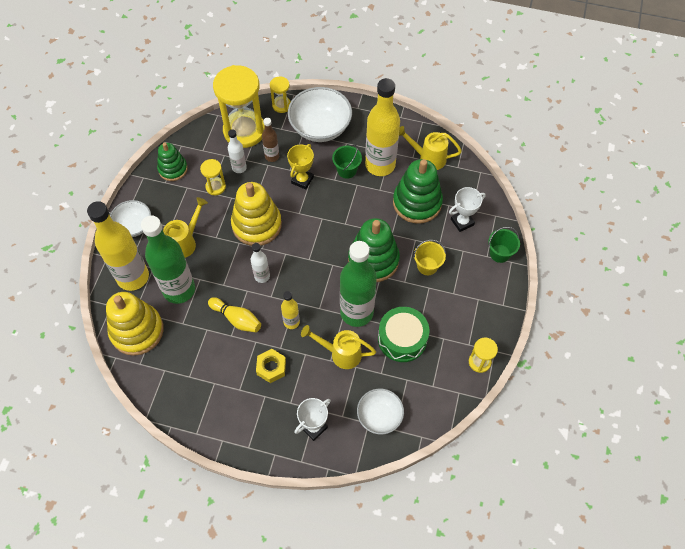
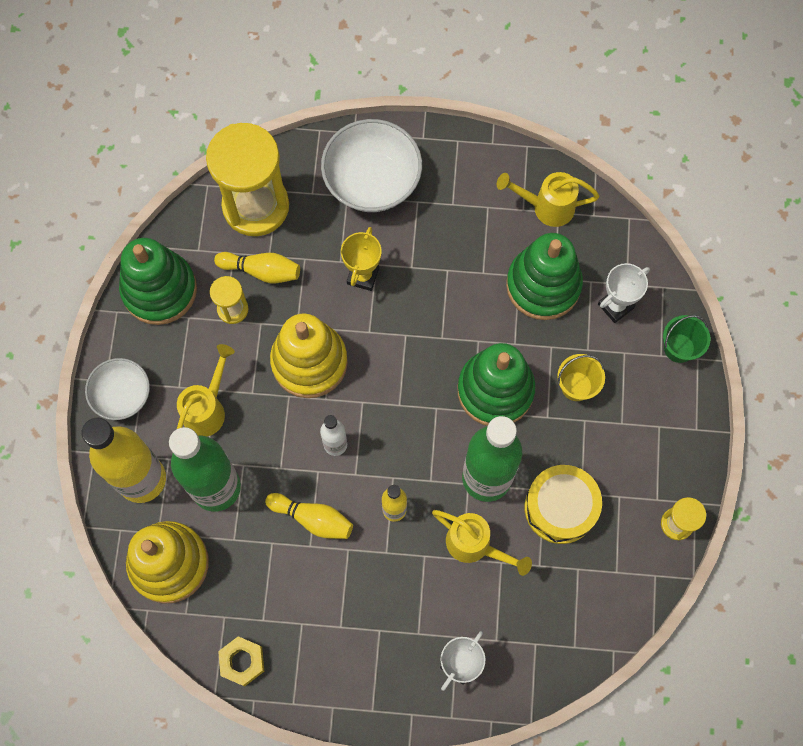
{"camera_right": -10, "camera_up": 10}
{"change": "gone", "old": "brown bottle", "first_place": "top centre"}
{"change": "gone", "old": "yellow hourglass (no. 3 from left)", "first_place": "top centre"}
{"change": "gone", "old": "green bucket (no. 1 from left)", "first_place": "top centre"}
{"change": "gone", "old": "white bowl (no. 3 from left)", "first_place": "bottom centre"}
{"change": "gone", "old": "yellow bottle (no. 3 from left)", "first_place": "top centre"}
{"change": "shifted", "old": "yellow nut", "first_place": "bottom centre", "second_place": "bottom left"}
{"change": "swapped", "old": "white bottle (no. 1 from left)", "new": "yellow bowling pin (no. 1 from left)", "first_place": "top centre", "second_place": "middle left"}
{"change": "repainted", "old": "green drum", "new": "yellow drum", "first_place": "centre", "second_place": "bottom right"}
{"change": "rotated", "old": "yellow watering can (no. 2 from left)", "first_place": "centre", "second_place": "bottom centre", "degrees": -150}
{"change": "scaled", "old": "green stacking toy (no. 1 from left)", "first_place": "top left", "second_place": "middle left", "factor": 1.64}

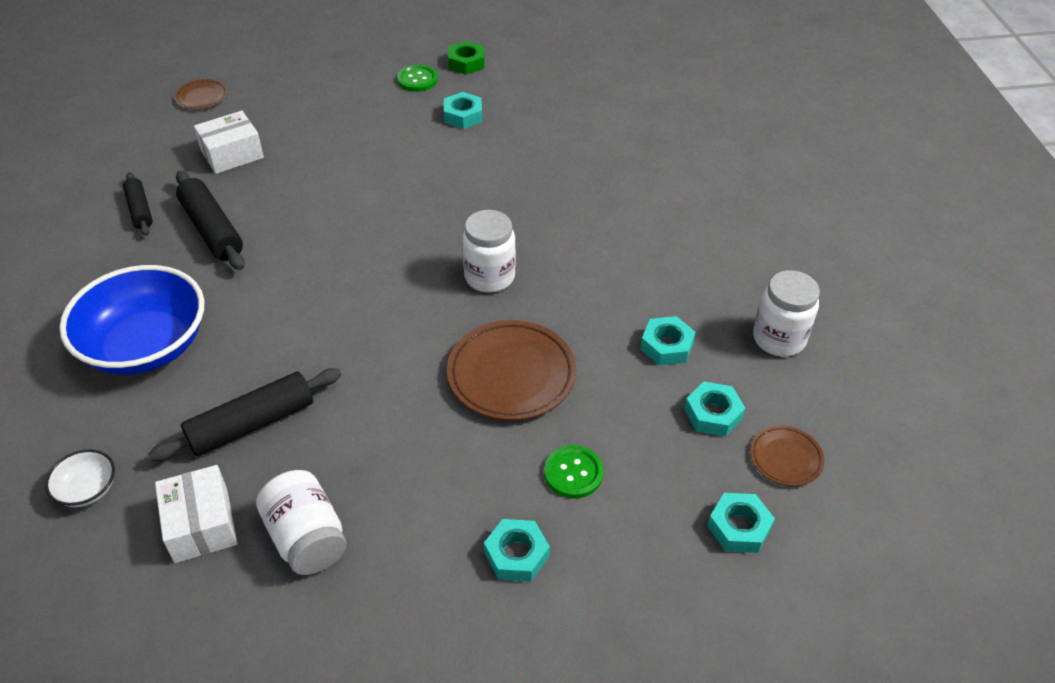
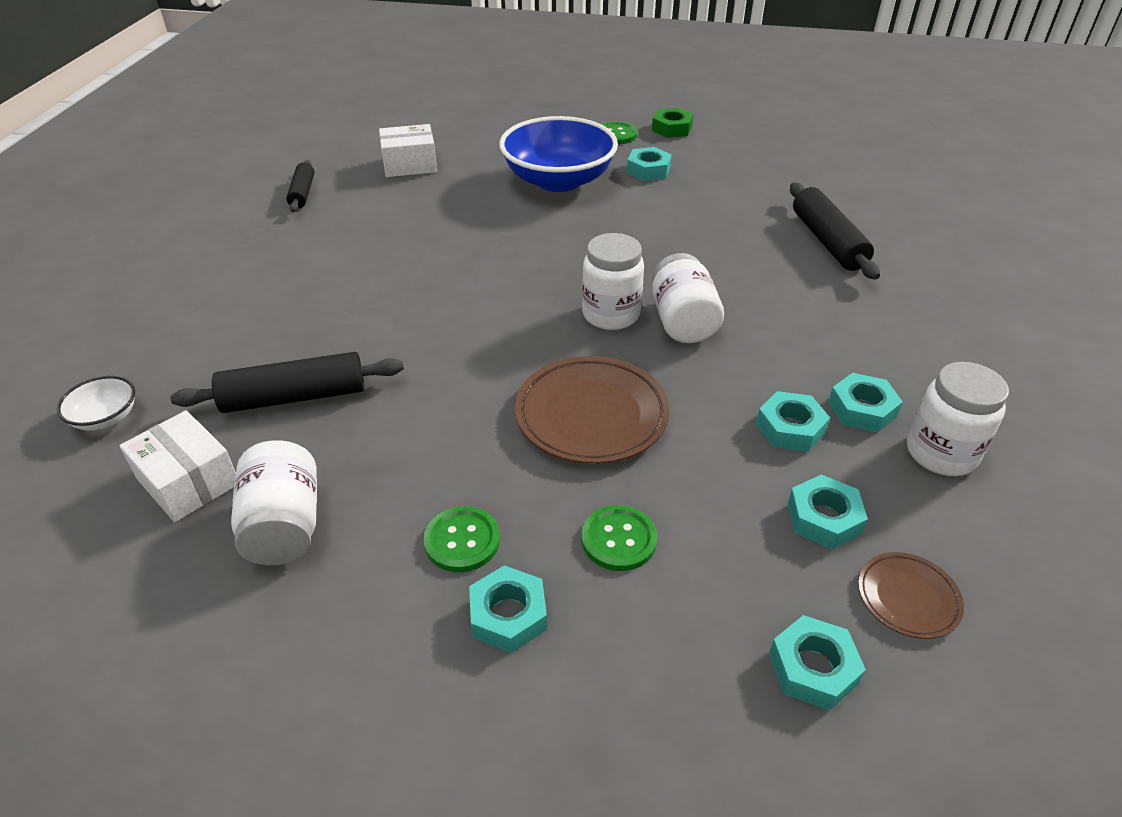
{"camera_right": 20, "camera_up": -5}
{"change": "gone", "old": "brown plate (no. 1 from left)", "first_place": "top left"}
{"change": "new", "new": "green button (no. 1 from left)", "second_place": "centre"}
{"change": "new", "new": "white jar (no. 3 from left)", "second_place": "centre"}
{"change": "new", "new": "turquoise nut (no. 6 from left)", "second_place": "middle right"}
{"change": "shifted", "old": "blue bowl", "first_place": "middle left", "second_place": "top centre"}
{"change": "shifted", "old": "black rolling pin (no. 2 from left in the first image)", "new": "black rolling pin (no. 3 from left)", "first_place": "top left", "second_place": "top right"}
{"change": "rotated", "old": "white box (no. 1 from left)", "first_place": "bottom left", "second_place": "middle left", "degrees": -45}

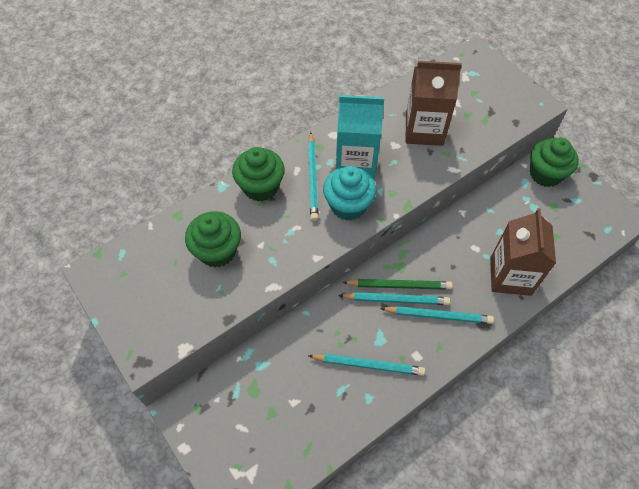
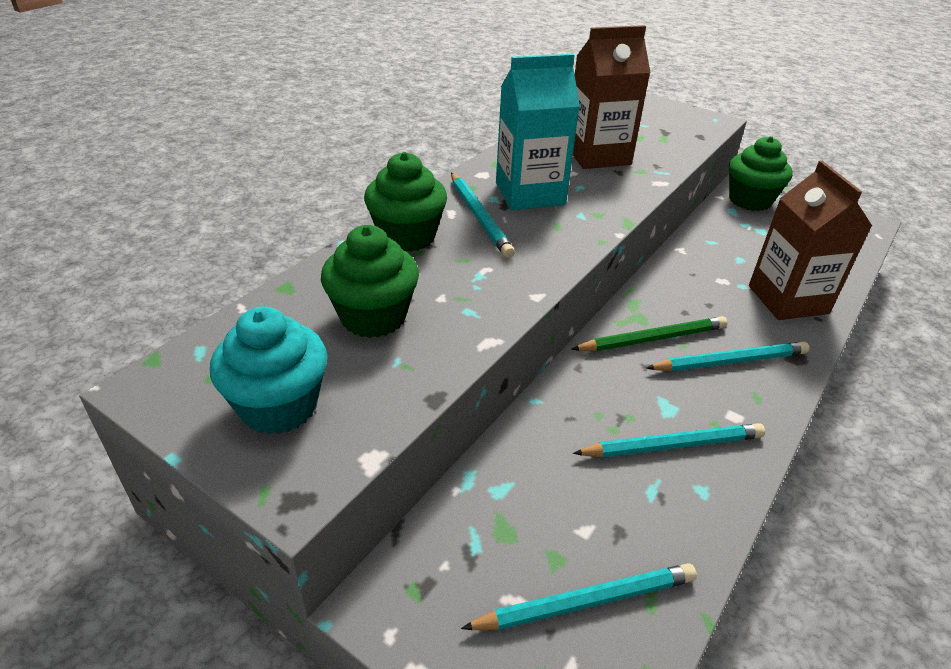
{"camera_right": -20, "camera_up": -20}
{"change": "shifted", "old": "turquoise cupcake", "first_place": "centre", "second_place": "middle left"}
{"change": "shifted", "old": "turquoise pencil (no. 3 from left in the first image)", "new": "turquoise pencil (no. 2 from left)", "first_place": "centre", "second_place": "bottom centre"}

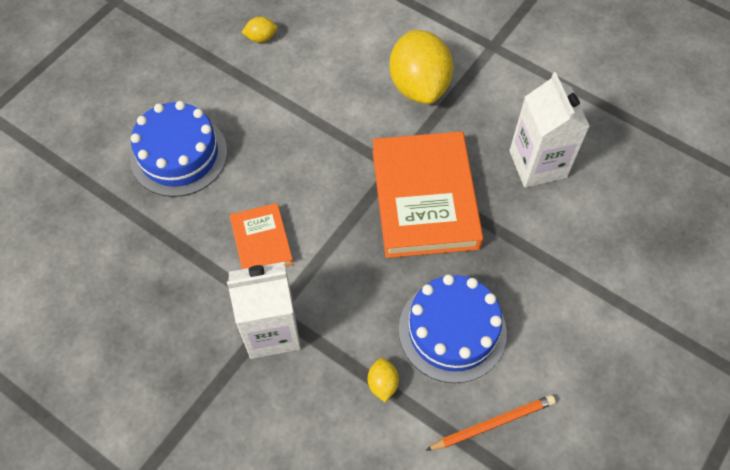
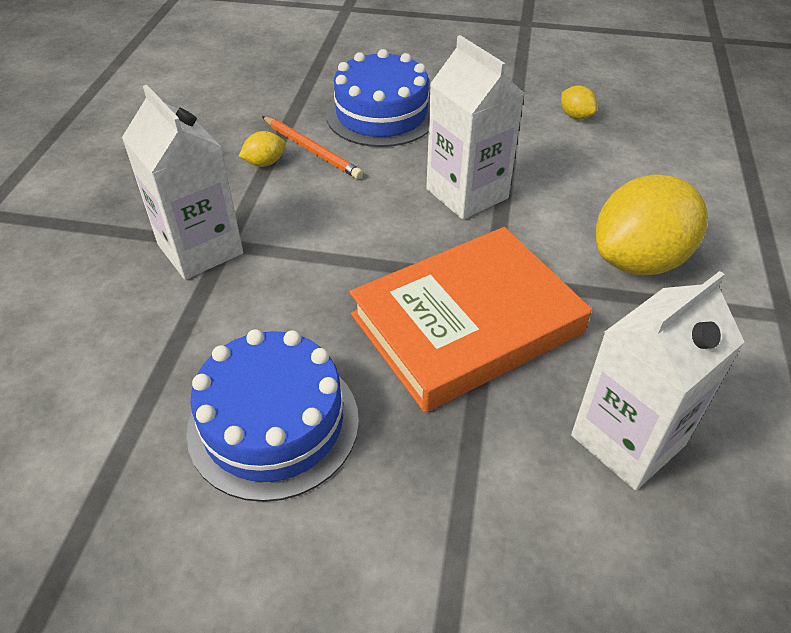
{"camera_right": 65, "camera_up": -15}
{"change": "gone", "old": "orange book (no. 1 from left)", "first_place": "centre"}
{"change": "new", "new": "white carton (no. 2 from left)", "second_place": "top centre"}
{"change": "shifted", "old": "yellow lemon (no. 2 from left in the first image)", "new": "yellow lemon (no. 1 from left)", "first_place": "bottom centre", "second_place": "top left"}
{"change": "shifted", "old": "orange pencil", "first_place": "bottom right", "second_place": "top centre"}

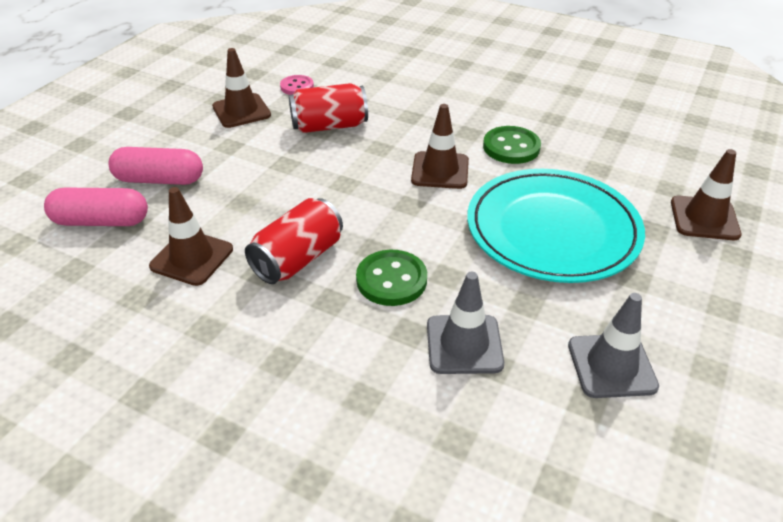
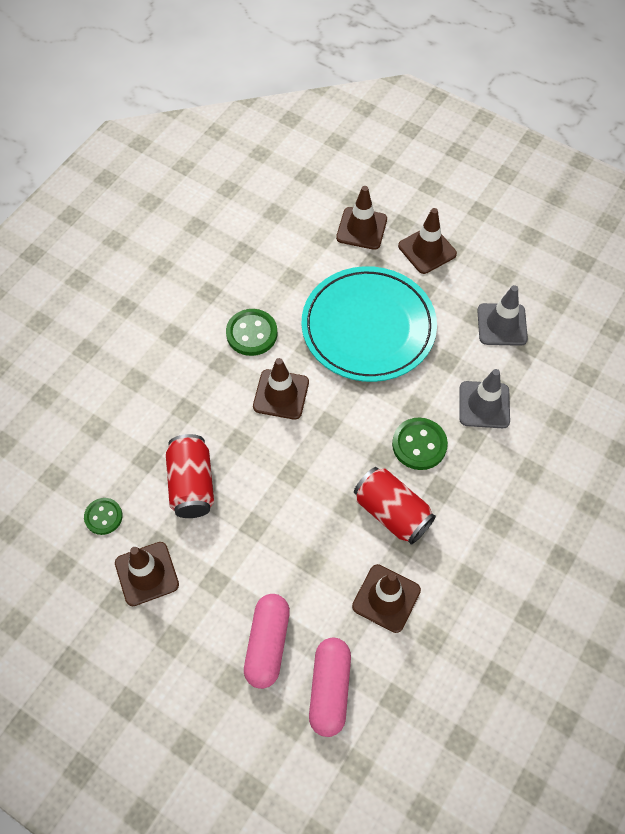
{"camera_right": -85, "camera_up": 20}
{"change": "new", "new": "brown traffic cone (no. 5 from left)", "second_place": "top right"}
{"change": "repainted", "old": "pink button", "new": "green button (no. 1 from left)", "first_place": "top centre", "second_place": "middle left"}

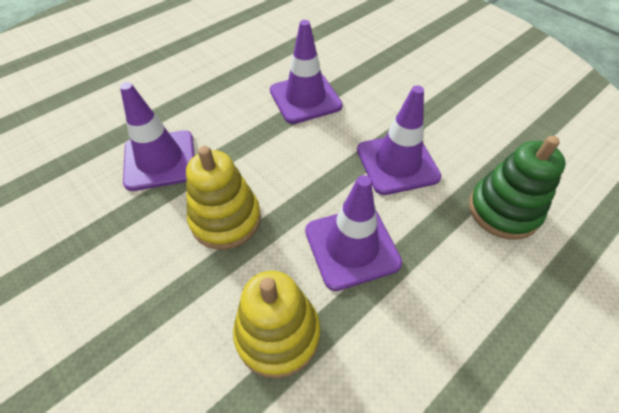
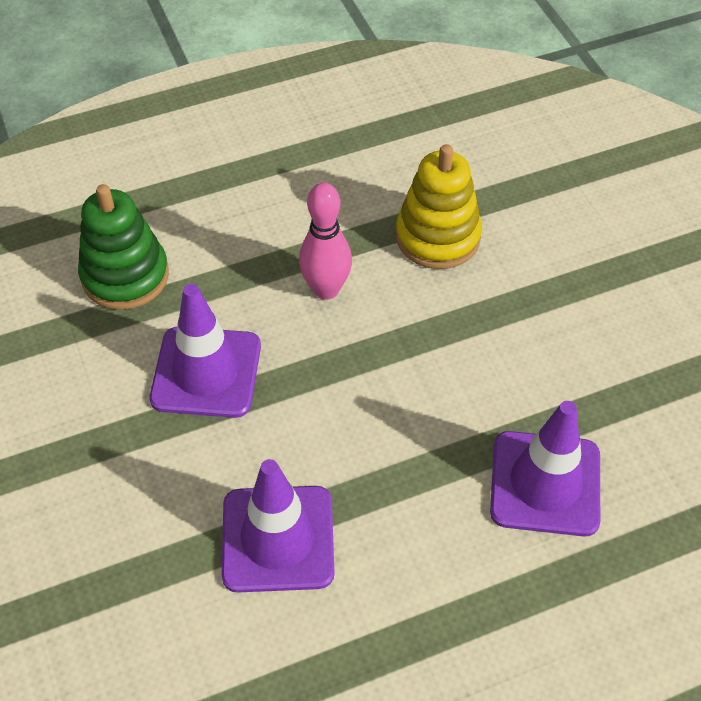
{"camera_right": -160, "camera_up": 0}
{"change": "gone", "old": "yellow stacking toy (no. 1 from left)", "first_place": "centre"}
{"change": "swapped", "old": "purple traffic cone (no. 3 from left)", "new": "pink bowling pin", "first_place": "centre", "second_place": "centre"}

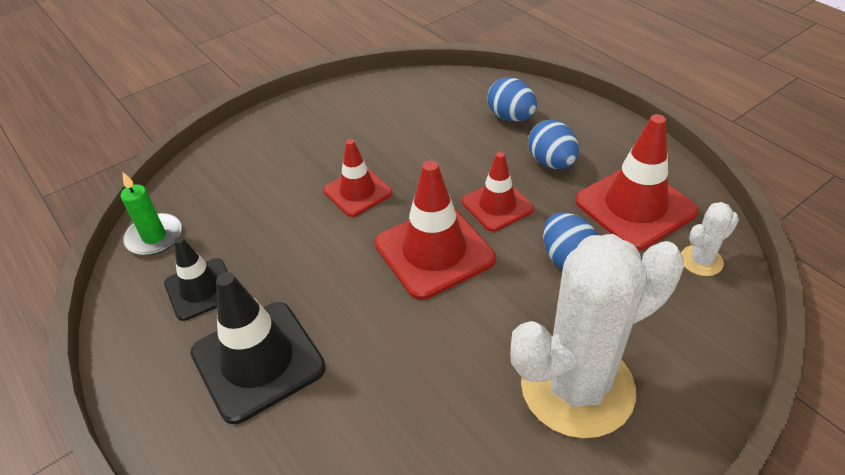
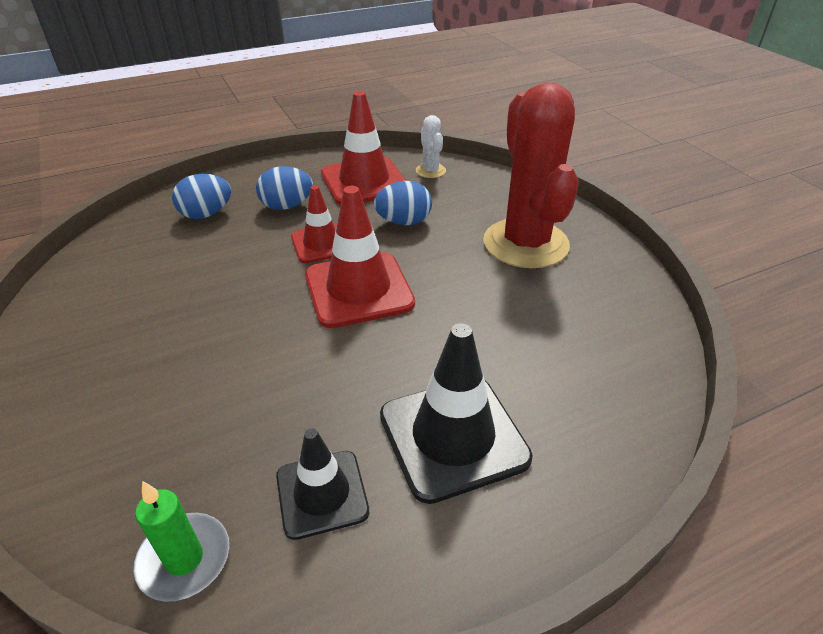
{"camera_right": -80, "camera_up": -5}
{"change": "gone", "old": "red traffic cone (no. 1 from left)", "first_place": "centre"}
{"change": "repainted", "old": "white cactus (no. 1 from left)", "new": "red cactus", "first_place": "bottom right", "second_place": "top centre"}

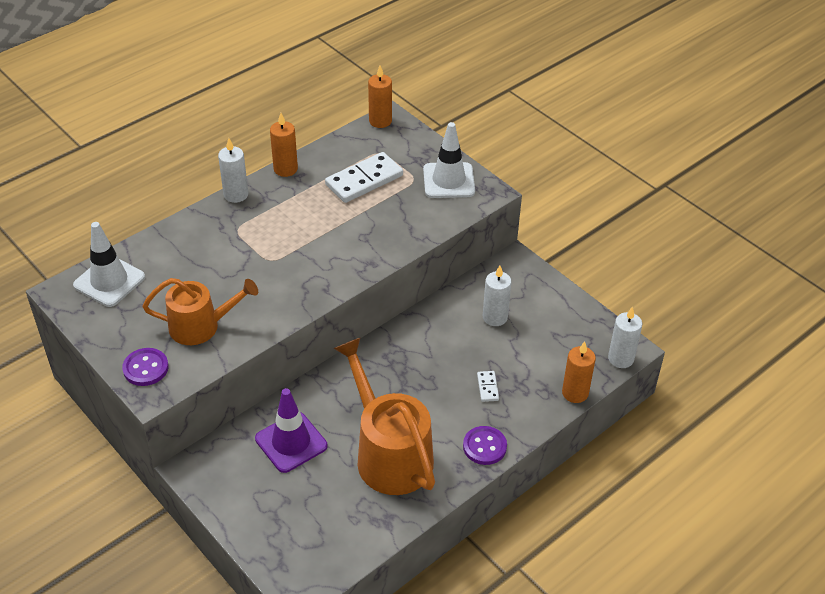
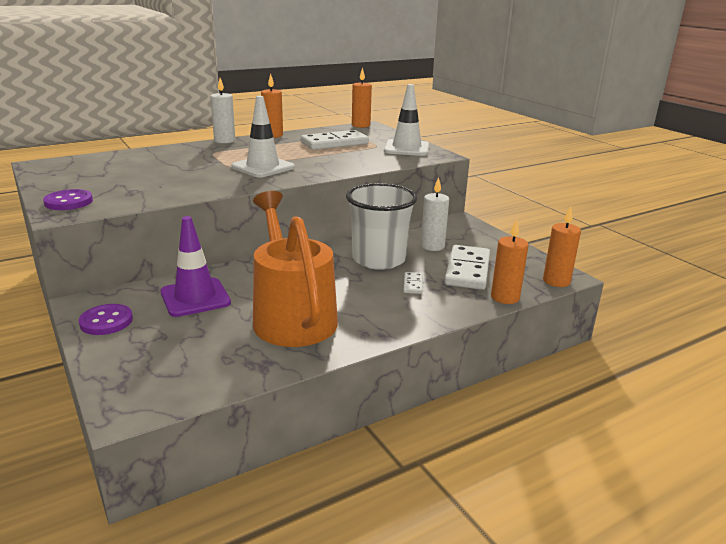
{"camera_right": 10, "camera_up": -20}
{"change": "gone", "old": "orange watering can (no. 1 from left)", "first_place": "middle left"}
{"change": "new", "new": "white cup", "second_place": "centre"}
{"change": "new", "new": "white domino (no. 3 from left)", "second_place": "centre"}
{"change": "shifted", "old": "white traffic cone (no. 1 from left)", "first_place": "middle left", "second_place": "top centre"}
{"change": "shifted", "old": "purple button (no. 2 from left)", "first_place": "bottom centre", "second_place": "middle left"}
{"change": "repainted", "old": "white candle (no. 3 from left)", "new": "orange candle (no. 4 from left)", "first_place": "middle right", "second_place": "middle right"}

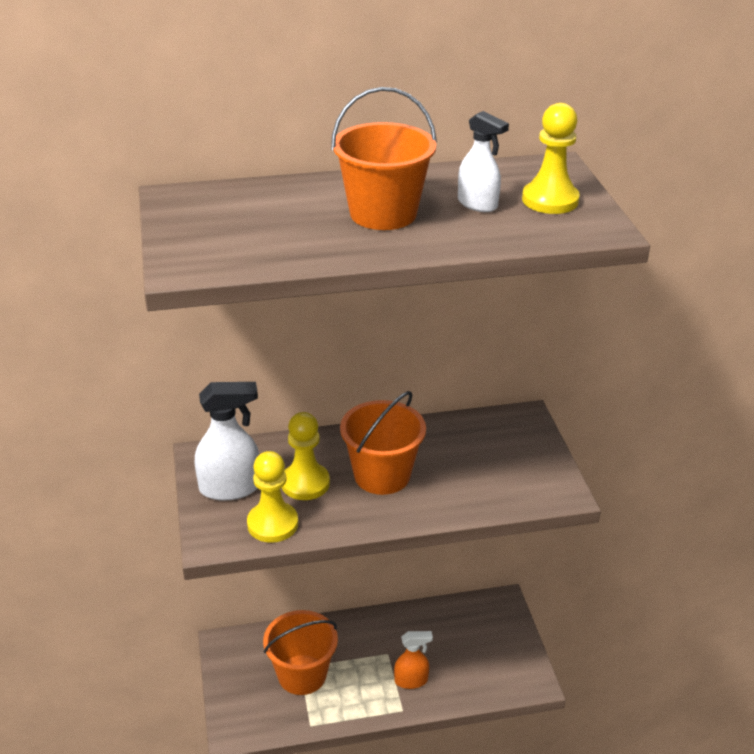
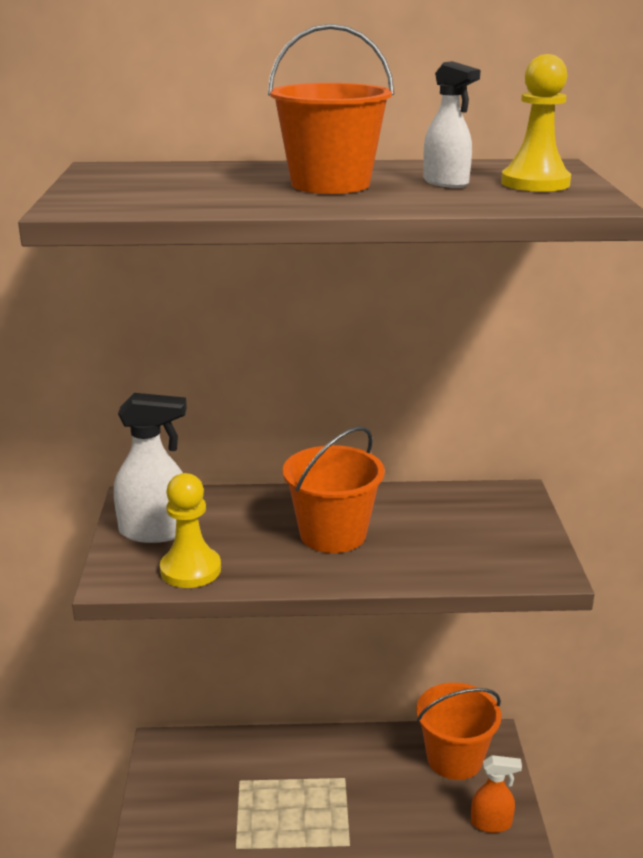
{"camera_right": 10, "camera_up": -10}
{"change": "gone", "old": "yellow pawn (no. 2 from left)", "first_place": "centre"}
{"change": "shifted", "old": "orange bucket (no. 1 from left in the first image)", "new": "orange bucket (no. 3 from left)", "first_place": "bottom centre", "second_place": "bottom right"}
{"change": "shifted", "old": "orange spray bottle", "first_place": "bottom centre", "second_place": "bottom right"}

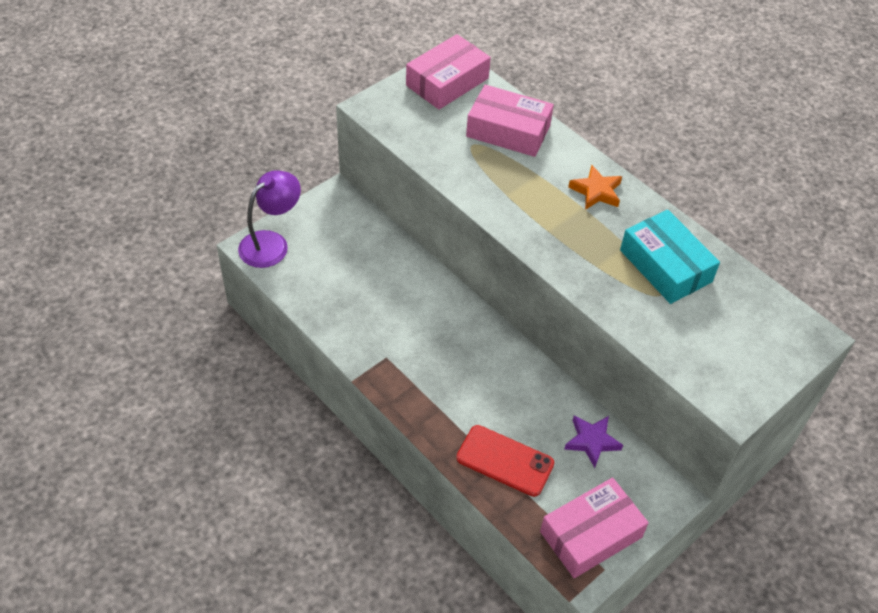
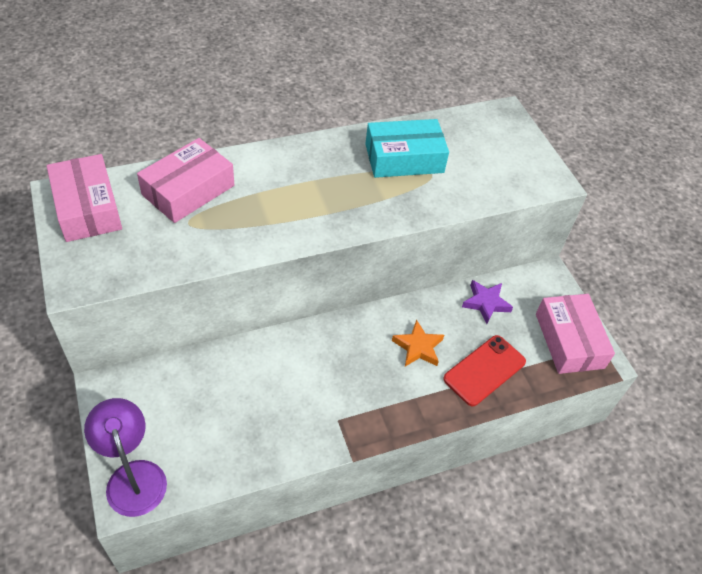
{"camera_right": -70, "camera_up": 0}
{"change": "shifted", "old": "orange star", "first_place": "top right", "second_place": "centre"}

